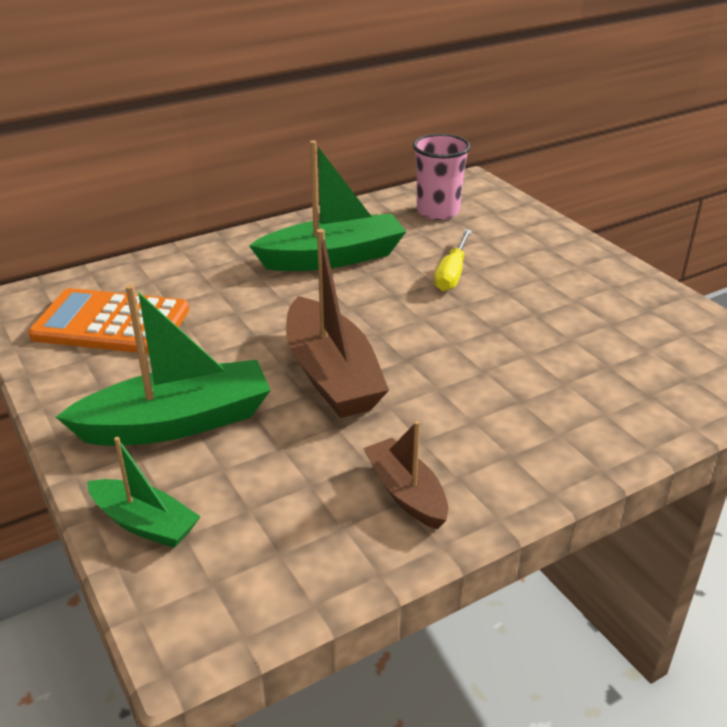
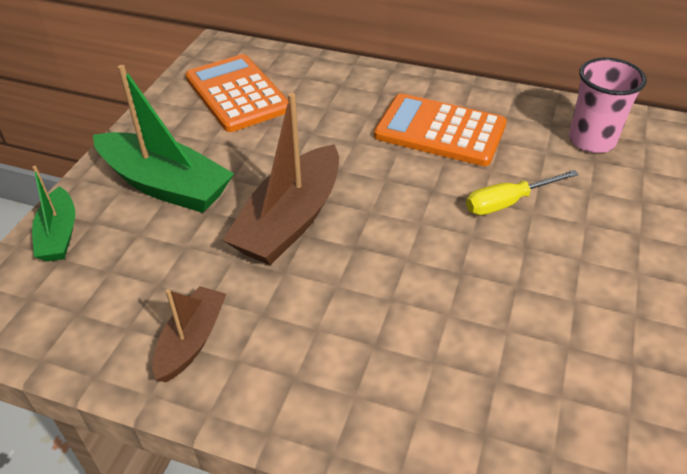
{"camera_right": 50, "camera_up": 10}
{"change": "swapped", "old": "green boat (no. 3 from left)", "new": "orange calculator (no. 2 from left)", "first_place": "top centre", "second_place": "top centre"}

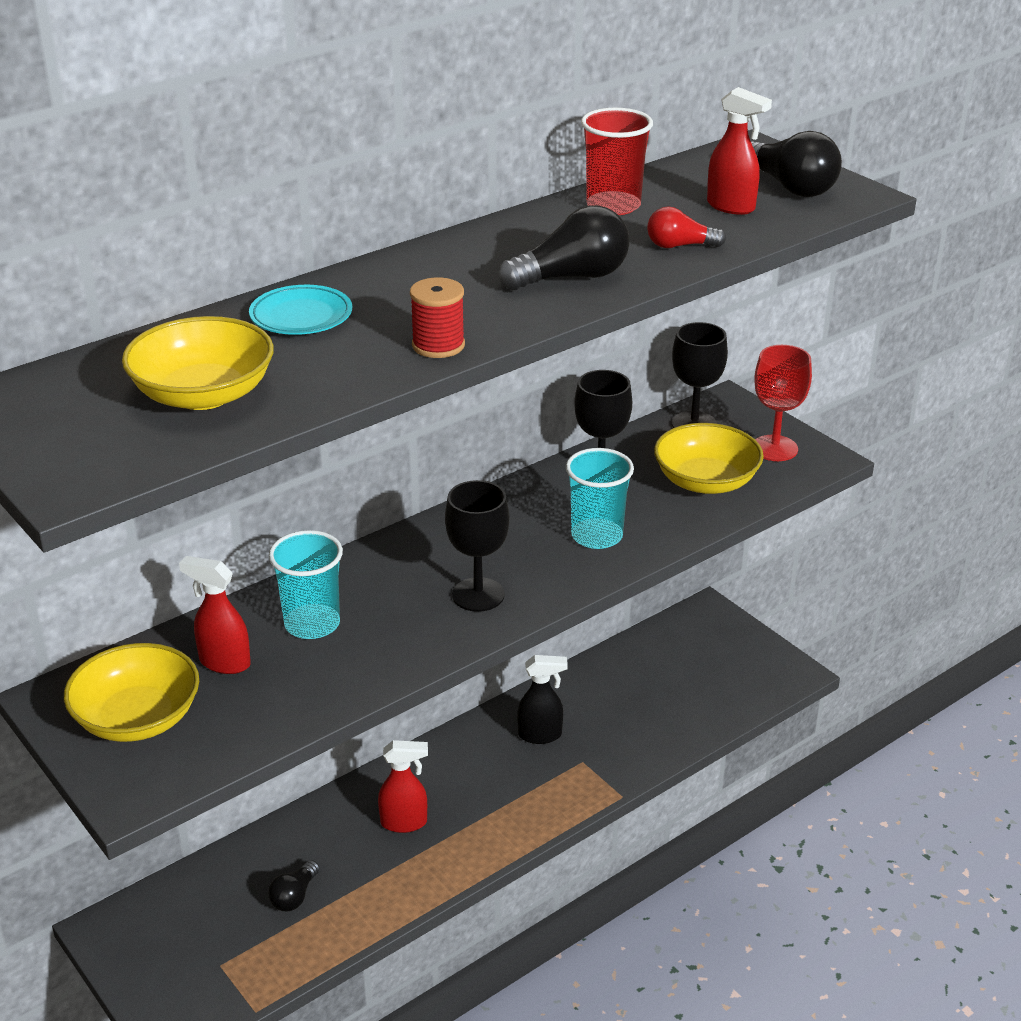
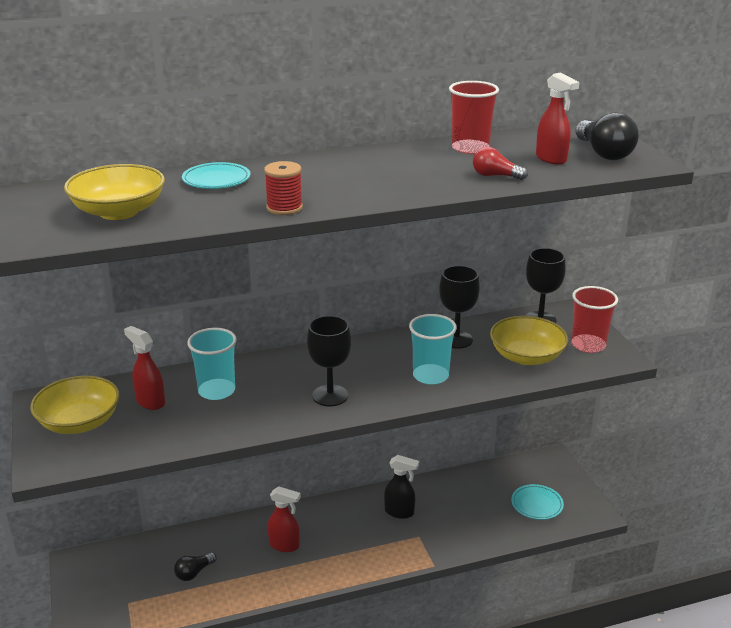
{"camera_right": 20, "camera_up": -5}
{"change": "gone", "old": "black light bulb (no. 2 from left)", "first_place": "top centre"}
{"change": "new", "new": "turquoise plate (no. 2 from left)", "second_place": "bottom right"}
{"change": "swapped", "old": "red goblet", "new": "red cup (no. 2 from left)", "first_place": "middle right", "second_place": "middle right"}

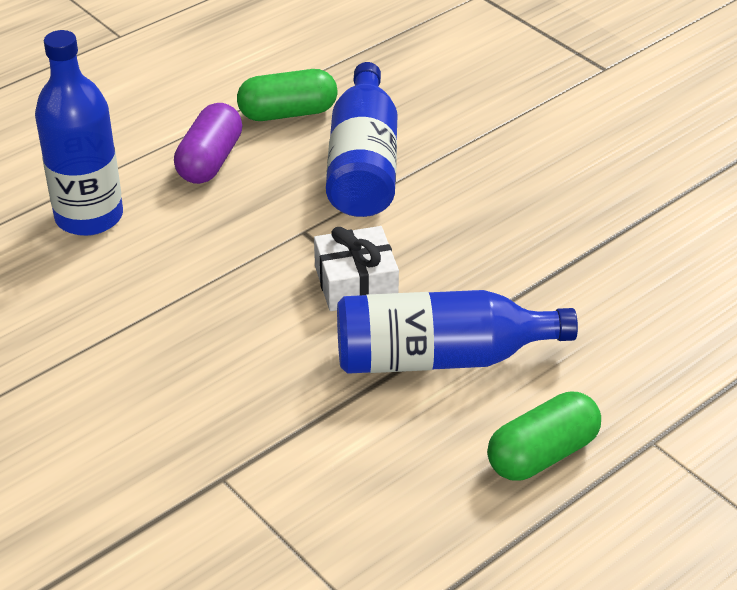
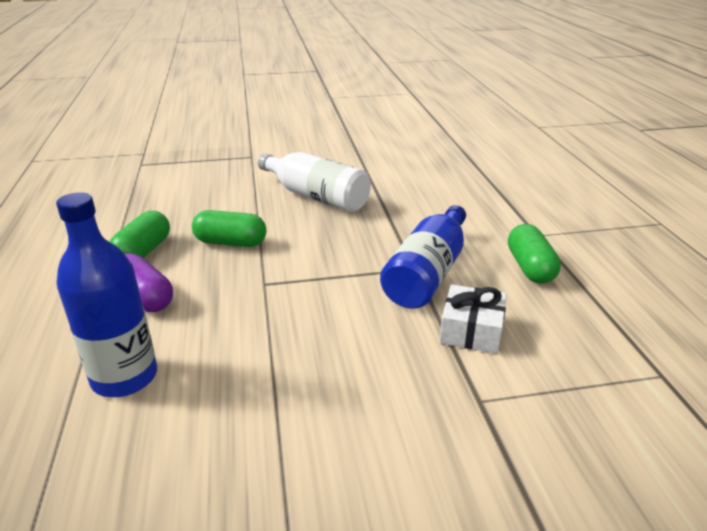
{"camera_right": -60, "camera_up": -10}
{"change": "new", "new": "white bottle", "second_place": "centre"}
{"change": "shifted", "old": "white gift", "first_place": "centre", "second_place": "middle right"}
{"change": "swapped", "old": "blue bottle (no. 2 from left)", "new": "green capsule (no. 2 from left)", "first_place": "top centre", "second_place": "middle left"}

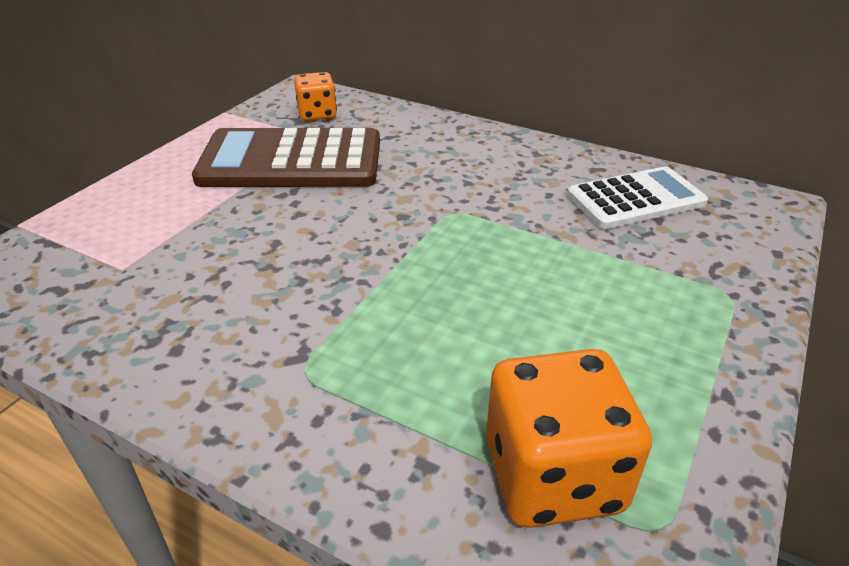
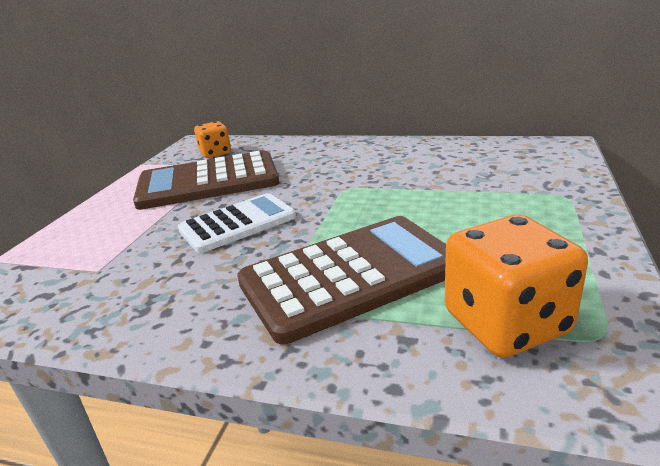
{"camera_right": -10, "camera_up": -10}
{"change": "new", "new": "brown calculator (no. 2 from left)", "second_place": "centre"}
{"change": "shifted", "old": "white calculator", "first_place": "middle right", "second_place": "centre"}

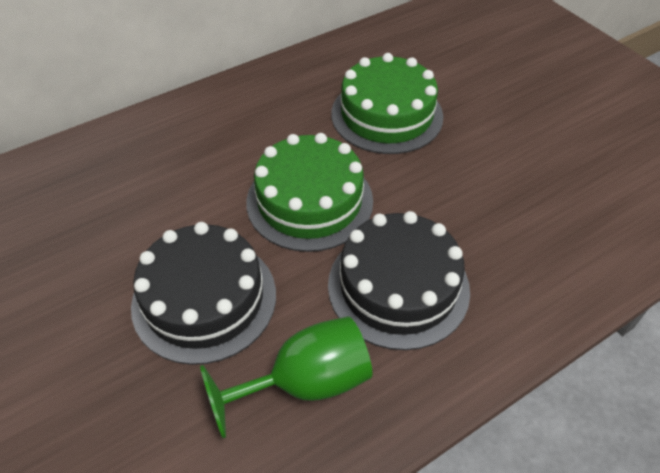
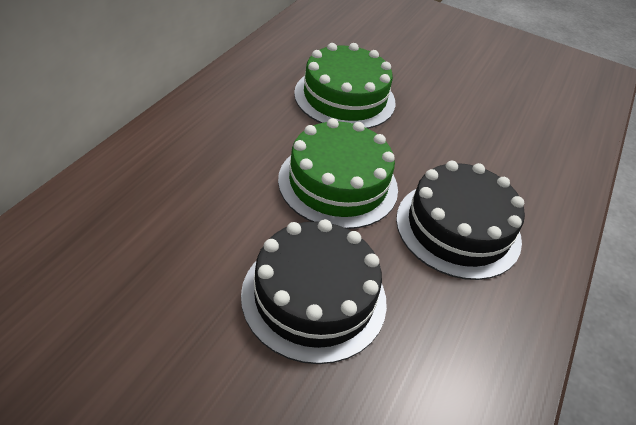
{"camera_right": -35, "camera_up": -5}
{"change": "gone", "old": "green goblet", "first_place": "bottom centre"}

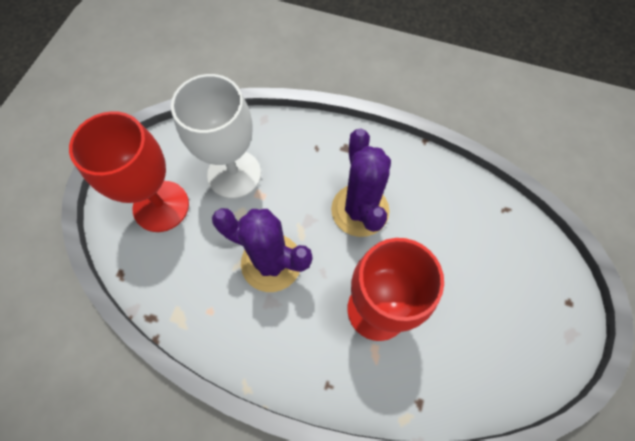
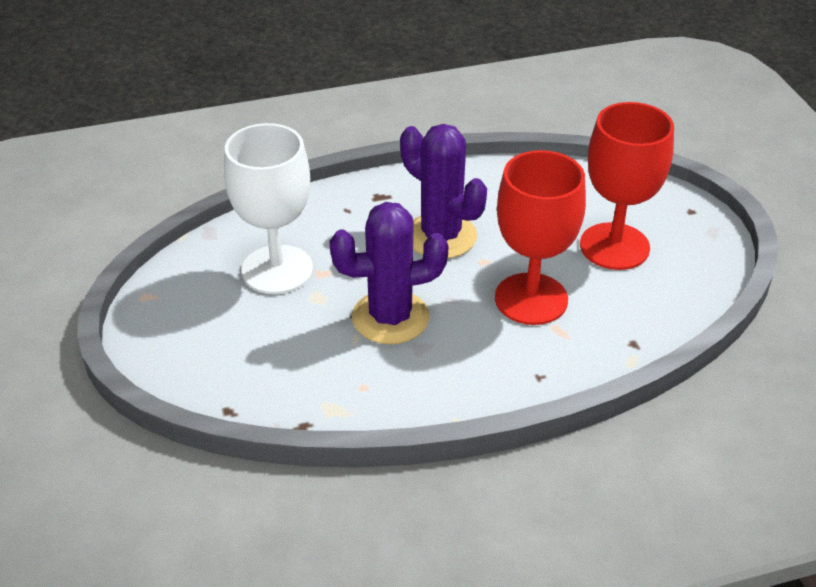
{"camera_right": -35, "camera_up": -25}
{"change": "shifted", "old": "red goblet (no. 1 from left in the first image)", "new": "red goblet (no. 2 from left)", "first_place": "middle left", "second_place": "top right"}

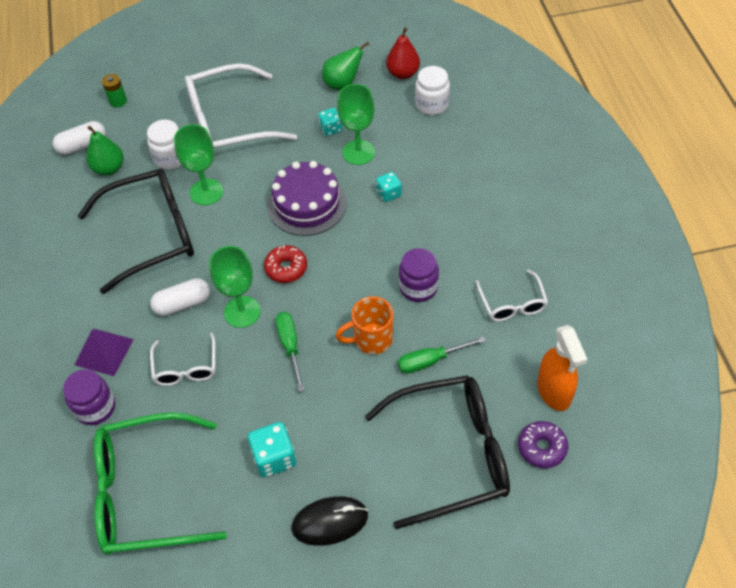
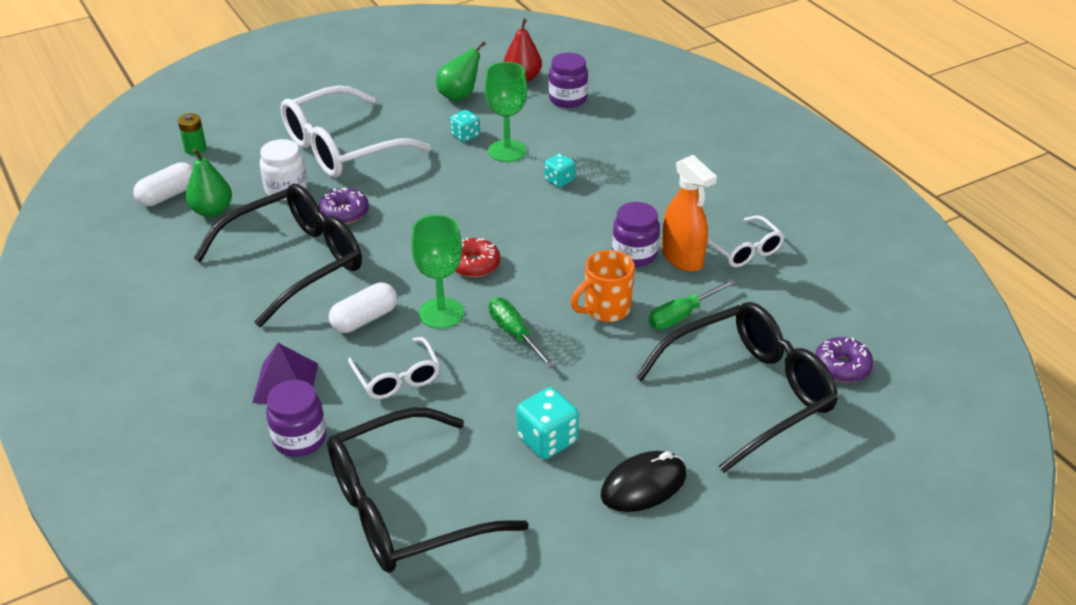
{"camera_right": -20, "camera_up": -15}
{"change": "gone", "old": "purple cake", "first_place": "centre"}
{"change": "shifted", "old": "orange spray bottle", "first_place": "middle right", "second_place": "centre"}
{"change": "swapped", "old": "green goblet (no. 1 from left)", "new": "purple donut (no. 1 from left)", "first_place": "top left", "second_place": "middle left"}
{"change": "repainted", "old": "green glasses", "new": "black glasses (no. 2 from left)", "first_place": "bottom left", "second_place": "bottom centre"}
{"change": "repainted", "old": "white jar (no. 2 from left)", "new": "purple jar (no. 2 from left)", "first_place": "top centre", "second_place": "top centre"}

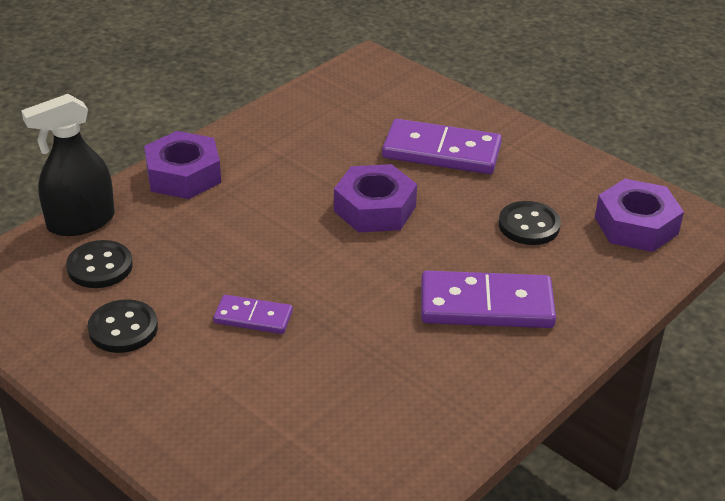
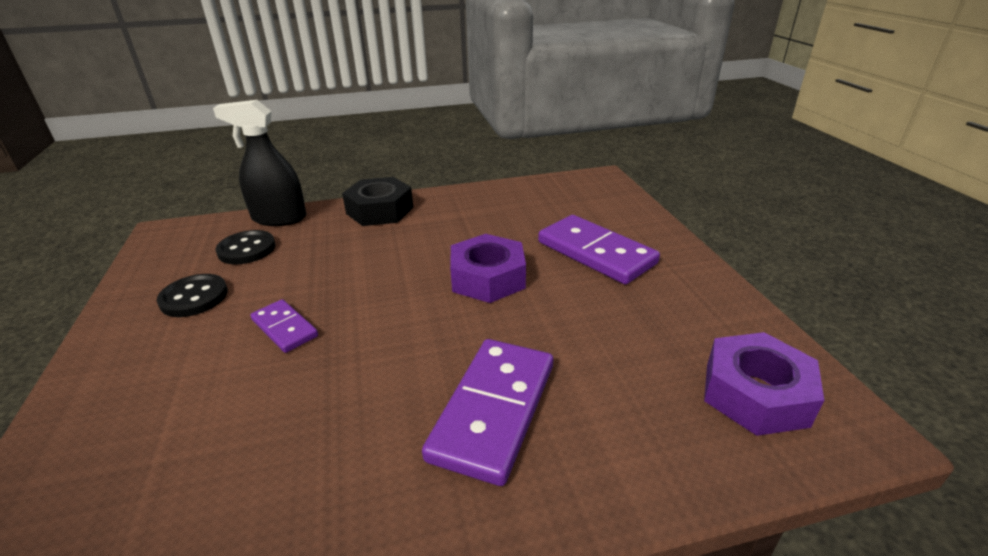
{"camera_right": 35, "camera_up": -5}
{"change": "gone", "old": "black button (no. 3 from left)", "first_place": "middle right"}
{"change": "repainted", "old": "purple nut (no. 1 from left)", "new": "black nut", "first_place": "top left", "second_place": "centre"}
{"change": "rotated", "old": "purple domino (no. 3 from left in the first image)", "first_place": "middle right", "second_place": "bottom centre", "degrees": 75}

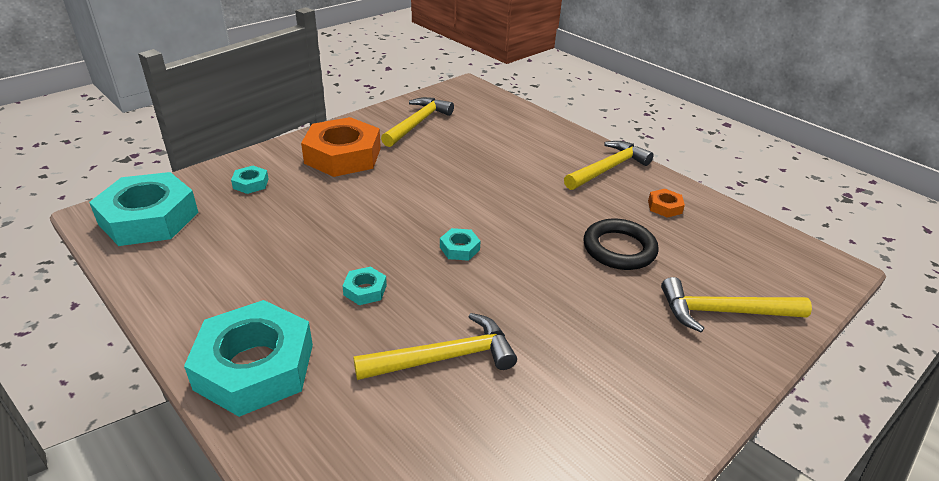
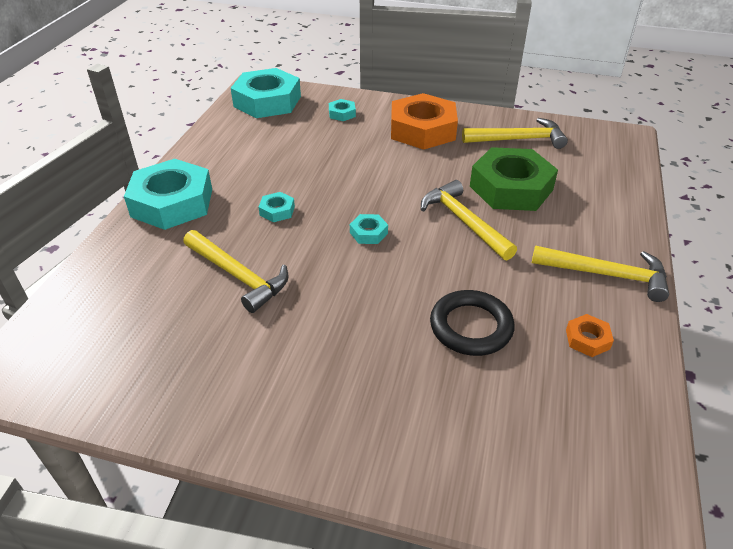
{"camera_right": 60, "camera_up": 5}
{"change": "new", "new": "green nut", "second_place": "top right"}
{"change": "shifted", "old": "yellow hammer (no. 4 from left in the first image)", "new": "yellow hammer (no. 2 from left)", "first_place": "middle right", "second_place": "centre"}

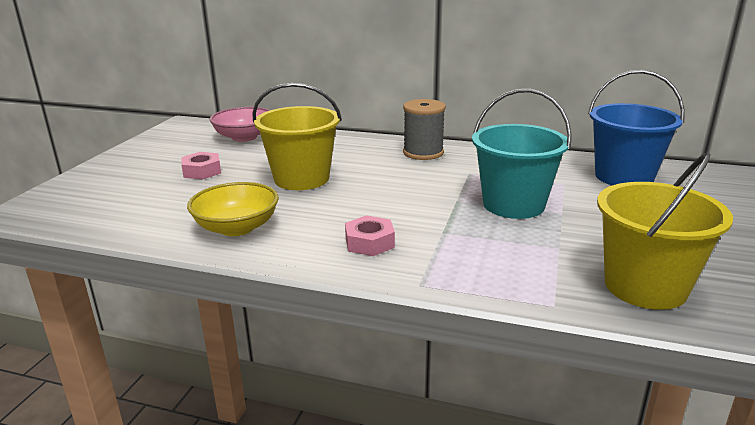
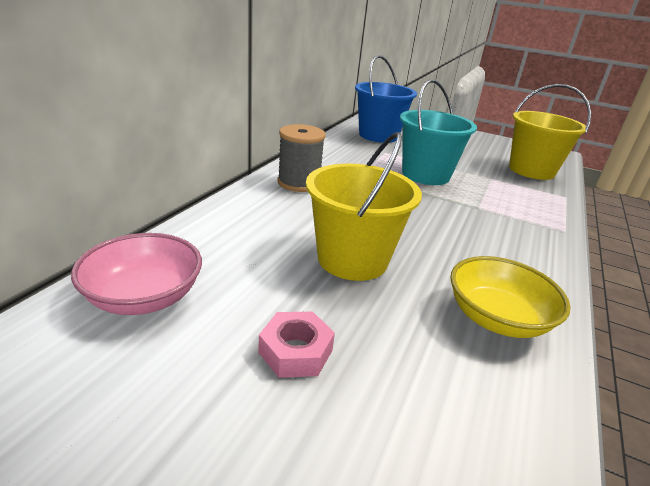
{"camera_right": -85, "camera_up": 5}
{"change": "gone", "old": "pink nut (no. 2 from left)", "first_place": "centre"}

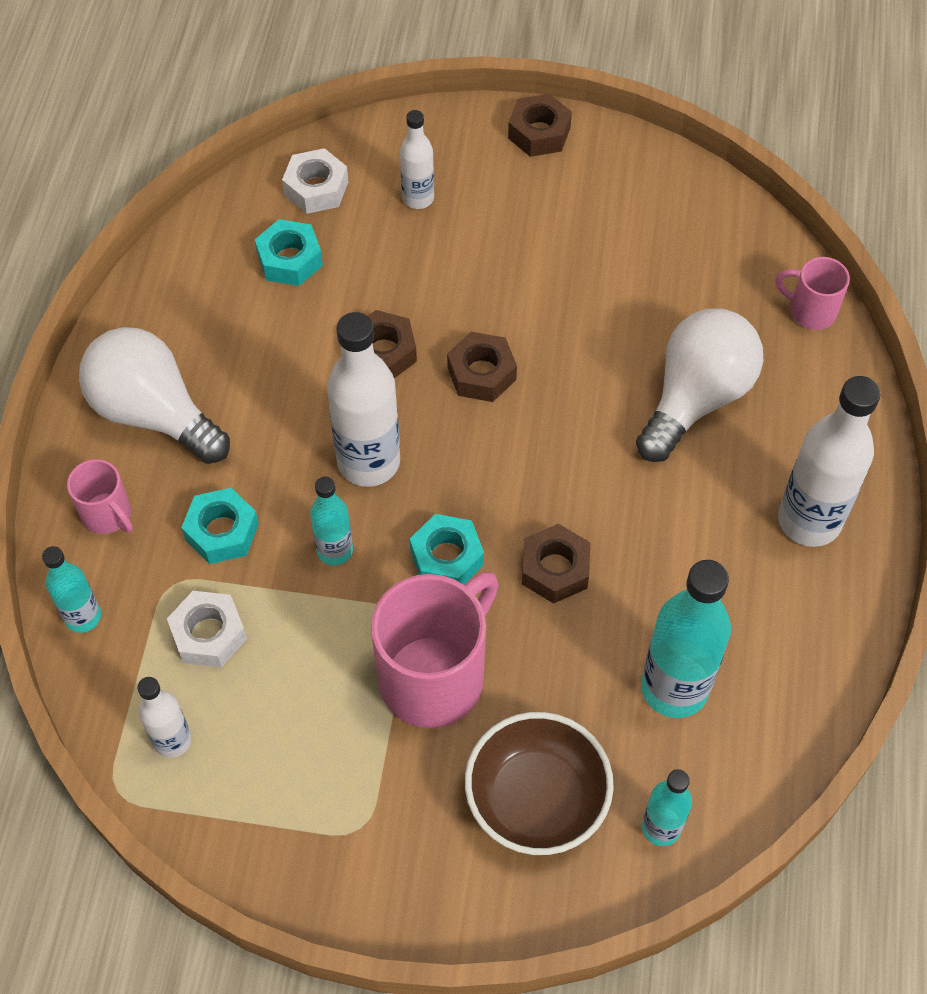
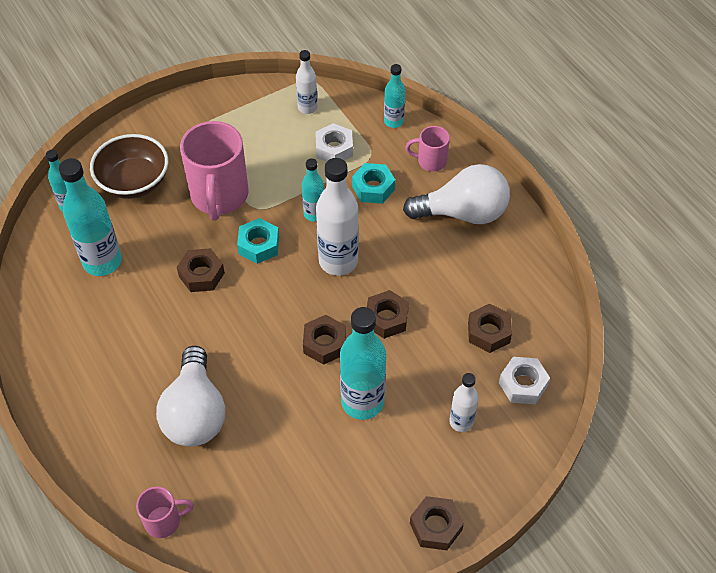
{"camera_right": 140, "camera_up": -5}
{"change": "gone", "old": "white bottle (no. 4 from left)", "first_place": "middle right"}
{"change": "new", "new": "turquoise bottle (no. 4 from left)", "second_place": "centre"}
{"change": "repainted", "old": "turquoise nut (no. 2 from left)", "new": "brown nut (no. 5 from left)", "first_place": "top left", "second_place": "middle right"}

